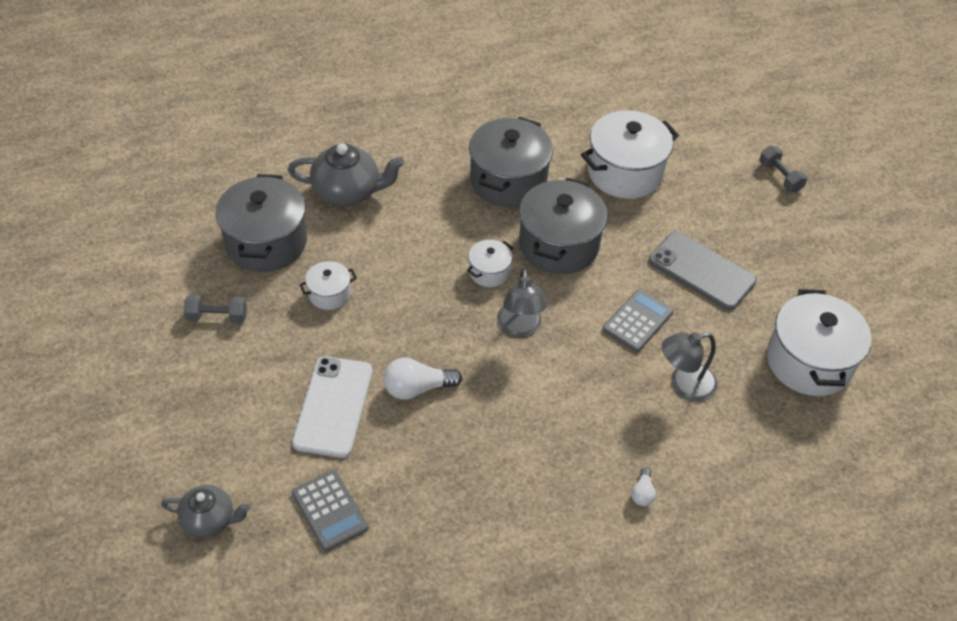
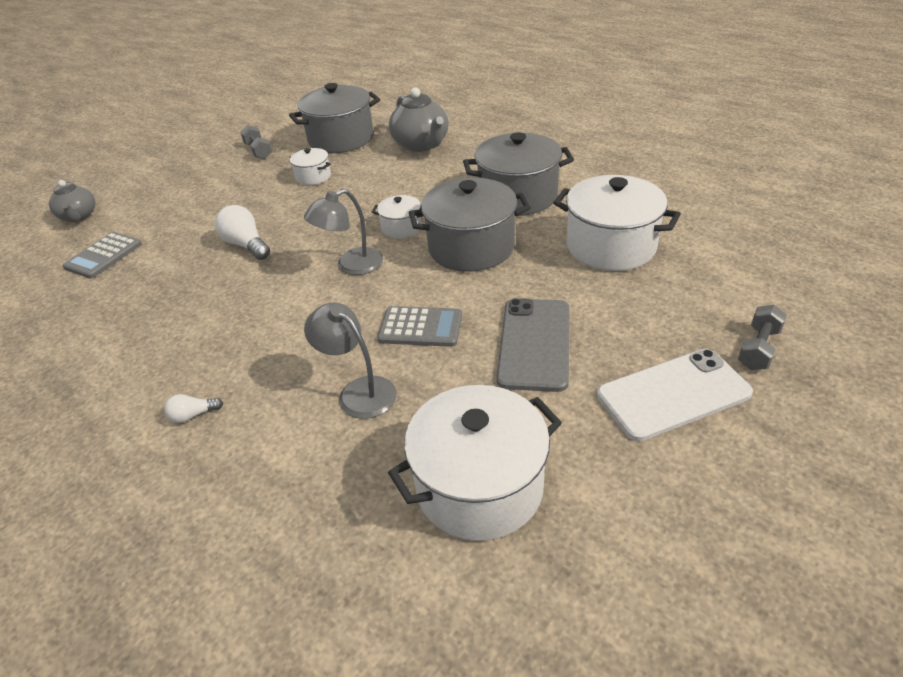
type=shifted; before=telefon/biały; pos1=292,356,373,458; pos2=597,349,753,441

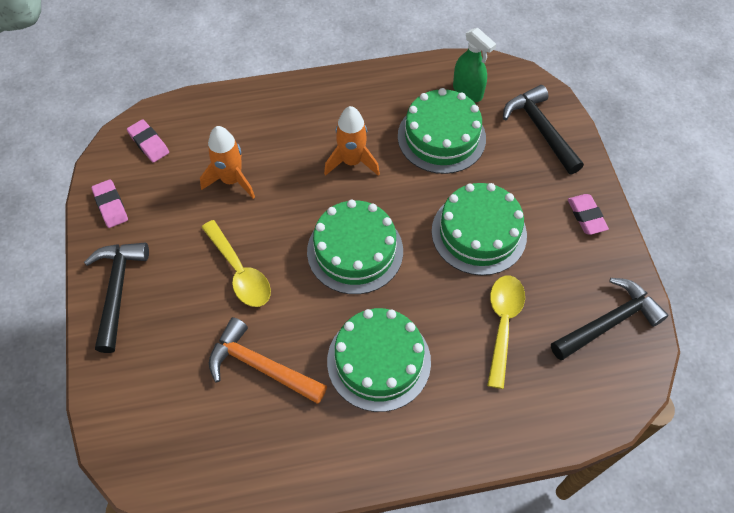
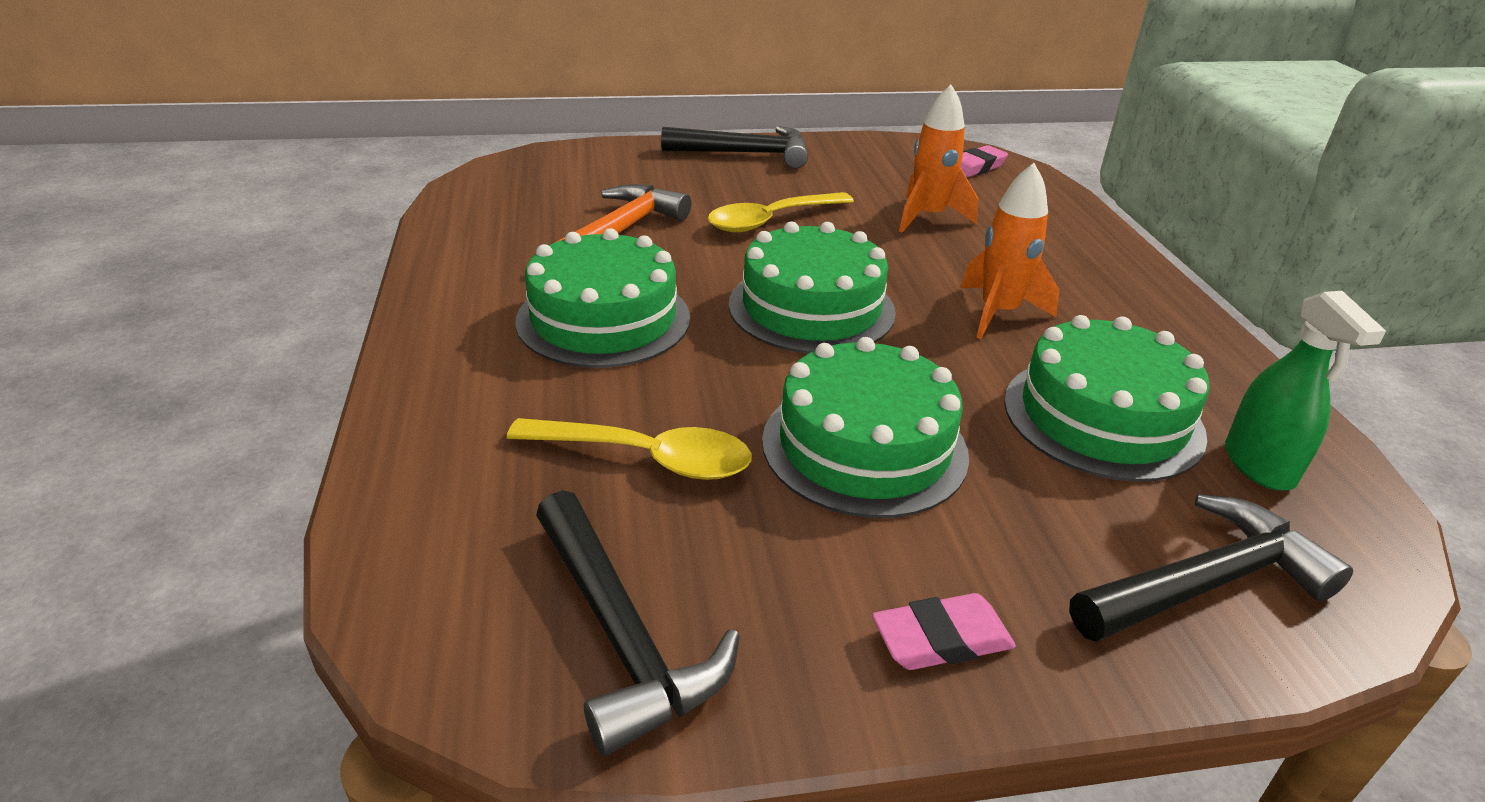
type=gone; before=gumka do mazania/różowy; pos1=91,179,128,228
type=rotated; before=spryskiwacz/zielony; pos1=453,28,496,102; pos2=1225,291,1386,491; turn=-60

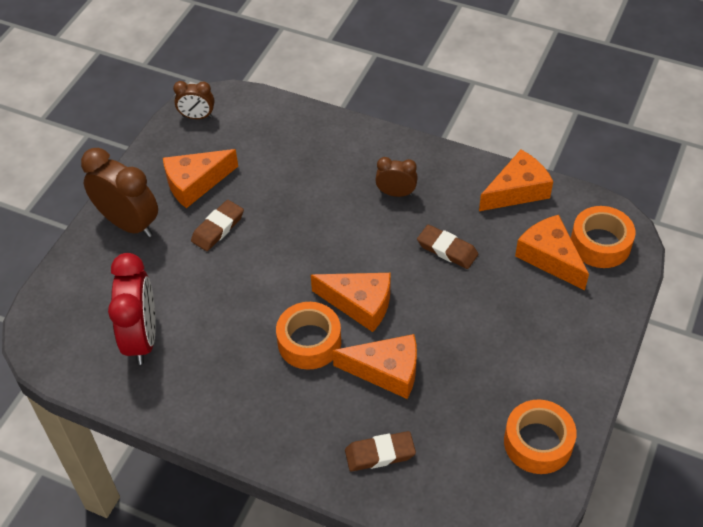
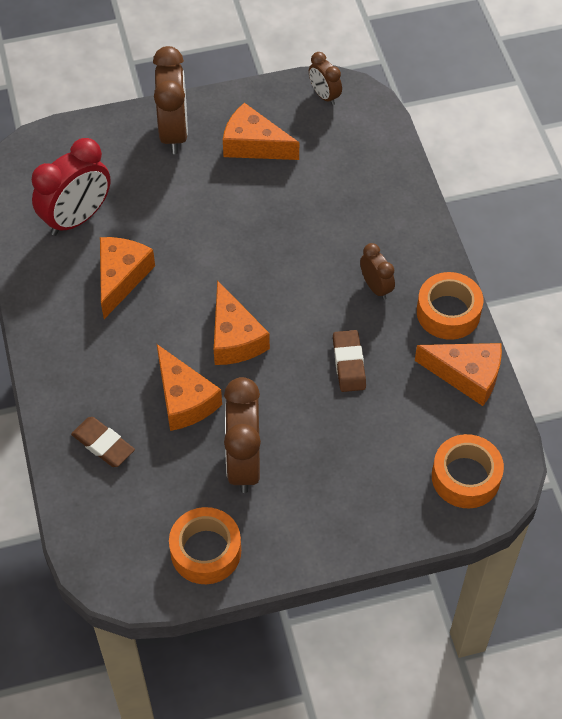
type=gone; before=gumka do mazania/brązowy; pos1=191,200,244,251
type=shifted; before=taśma klejąca/pomarańczowy; pos1=276,302,341,370; pos2=417,272,483,340
type=shifted; before=ser/pomarańczowy; pos1=515,215,589,290; pos2=100,237,155,319
type=new; after=budzik/brązowy; pos2=224,377,261,493

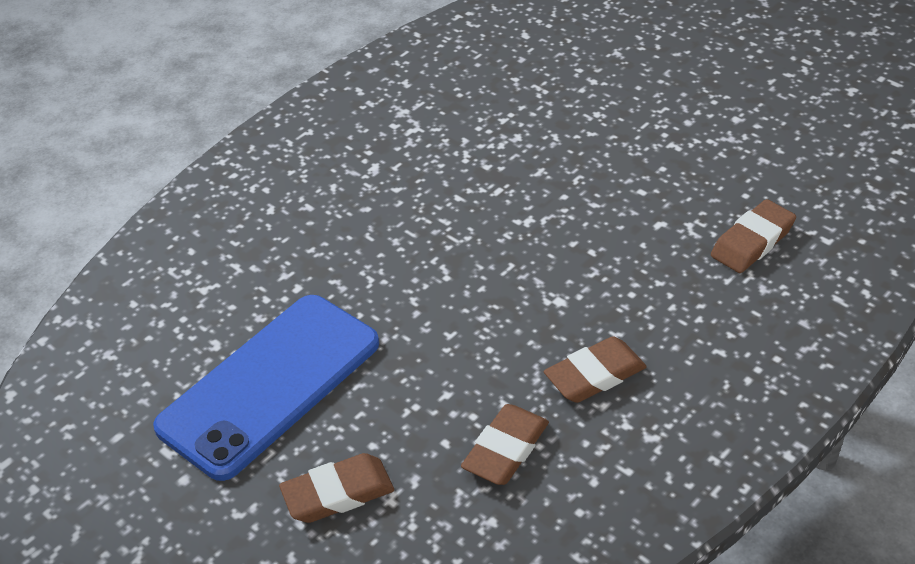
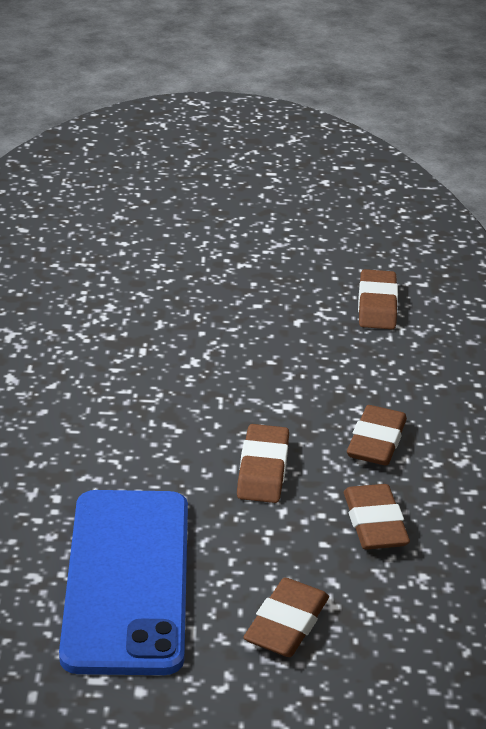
type=new; after=gumka do mazania/brązowy; pos2=237,424,289,503

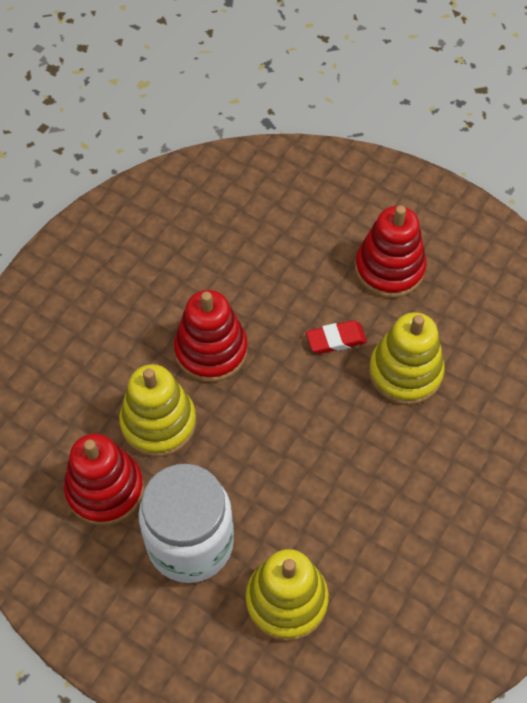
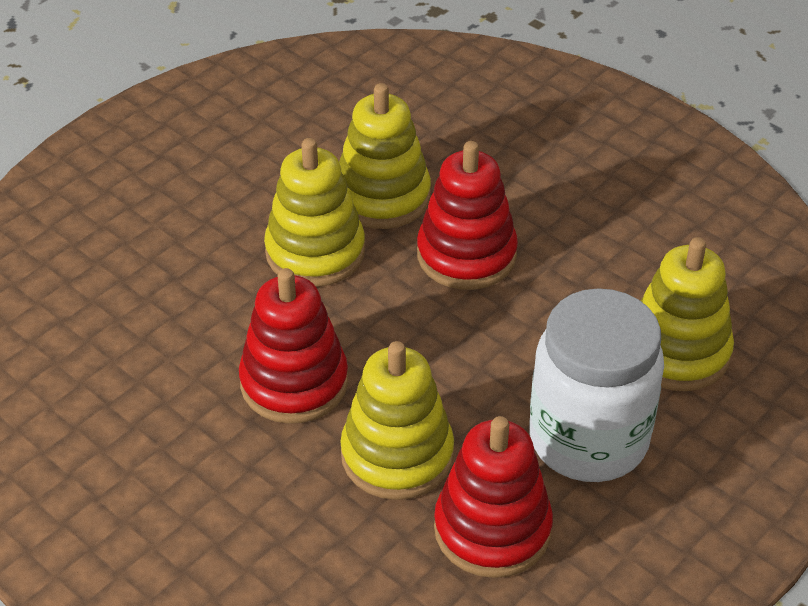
type=swapped; before=gumka do mazania/czerwony; after=zabawka nakładanka/żółty; pos1=306,320,367,354; pos2=264,138,365,287
type=shifted; before=zabawka nakładanka/czerwony; pos1=355,205,427,298; pos2=417,141,518,290

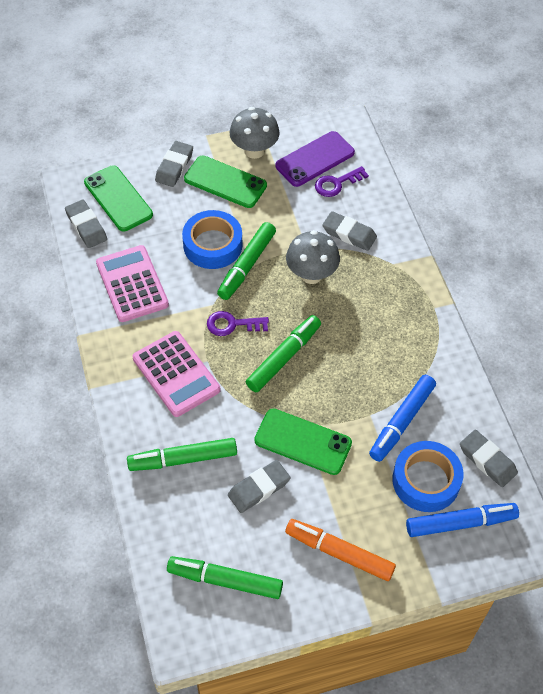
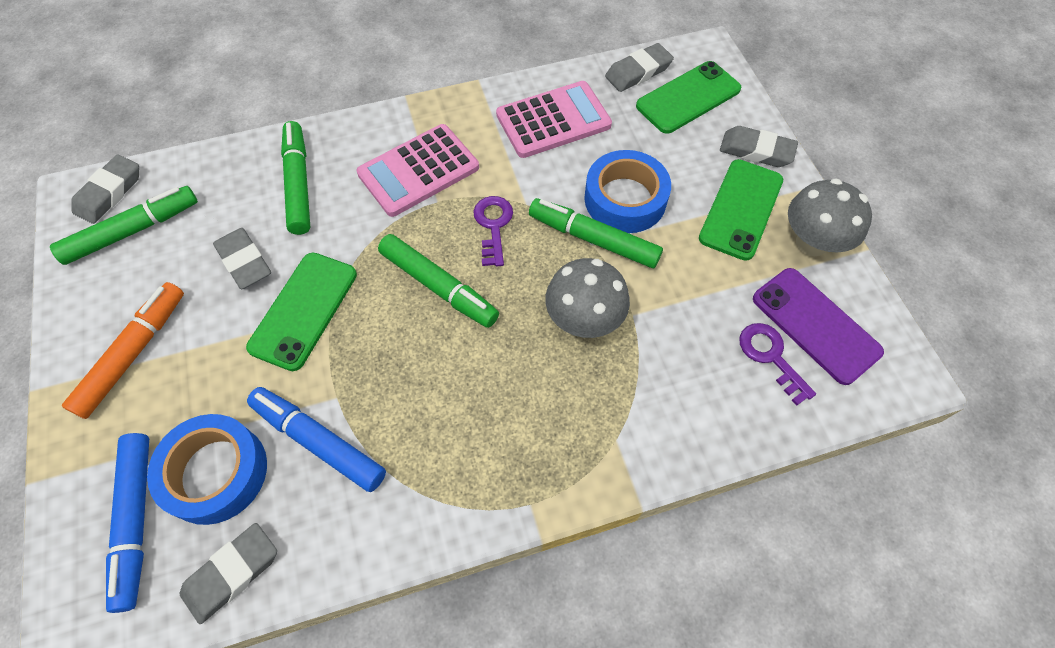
type=rotated; before=flamaster/zielony; pos1=167,556,283,599; pos2=50,186,198,265; turn=45
type=shifted; before=gumka do mazania/szary; pos1=322,211,377,251; pos2=71,154,139,224

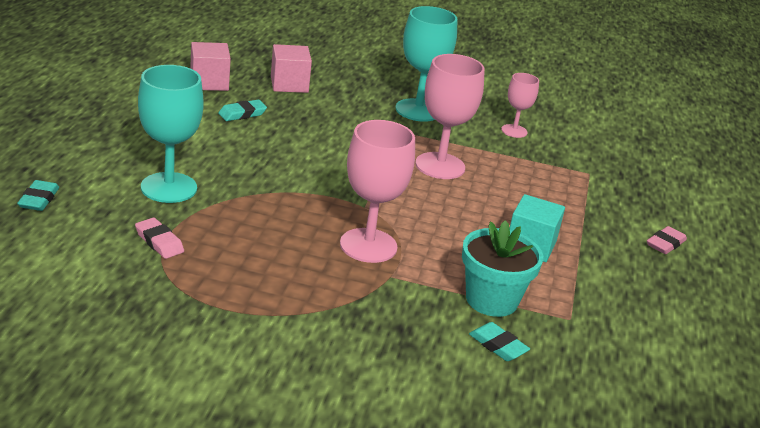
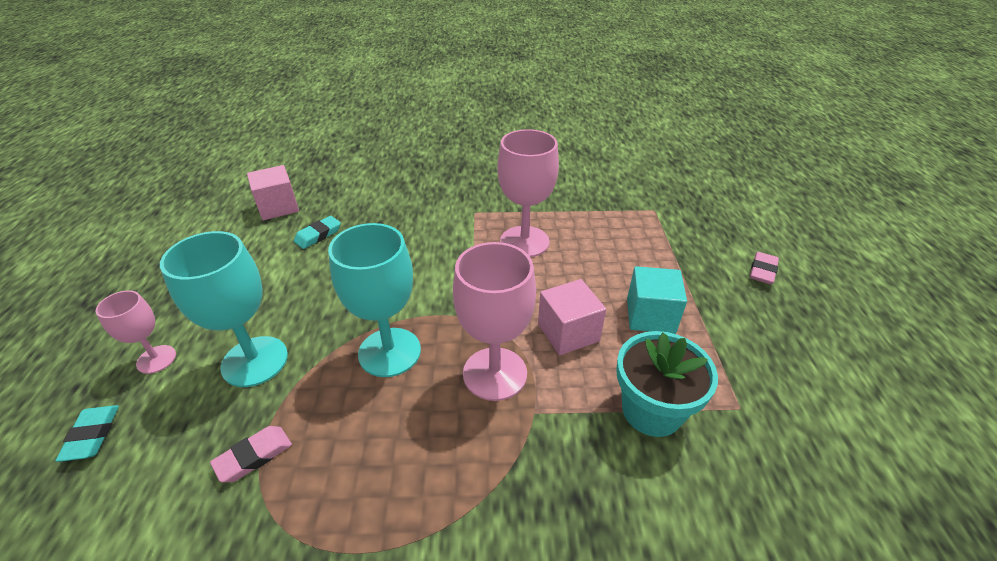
type=rotated; before=gumka do mazania/różowy; pos1=135,218,184,259; pos2=210,426,292,482; turn=-75
type=shifted; before=sześcian/różowy; pos1=271,44,312,93; pos2=538,279,606,355
type=shifted; before=kielich/turkusowy; pos1=395,6,458,122; pos2=328,223,421,377
type=gone; before=gumka do mazania/turkusowy; pos1=469,322,530,361
type=shifted; before=kielich/różowy; pos1=501,73,539,138; pos2=95,290,176,374

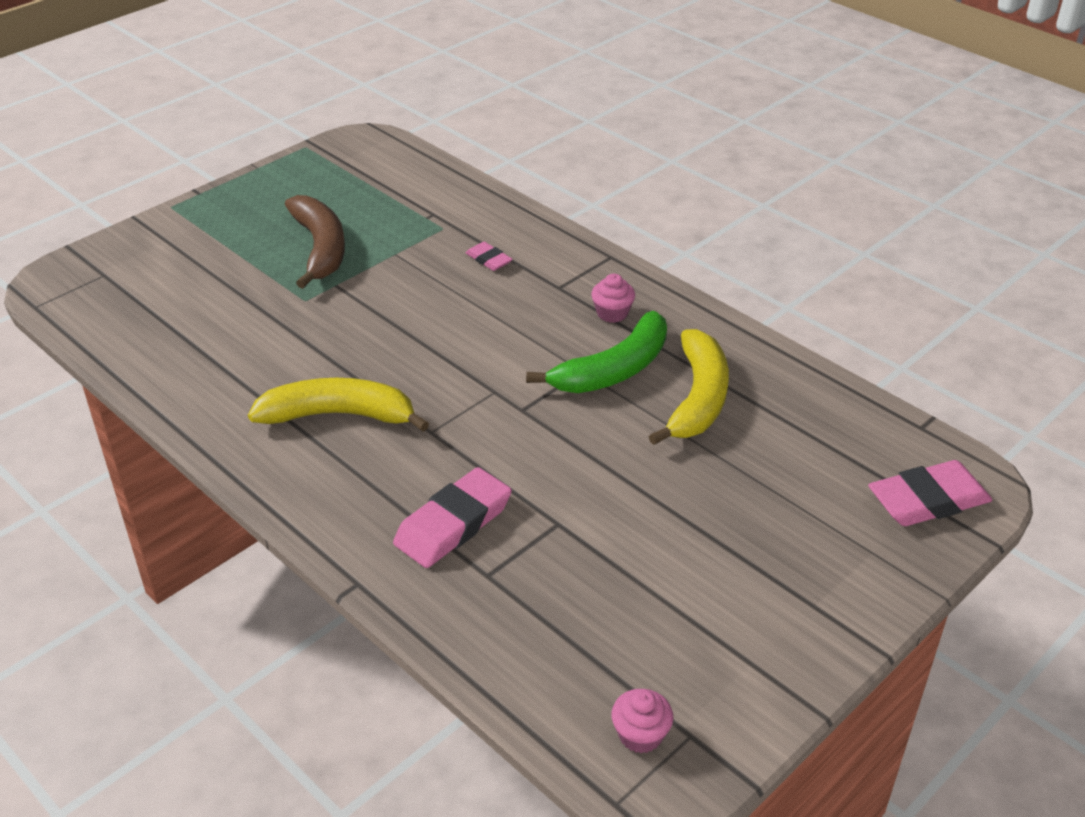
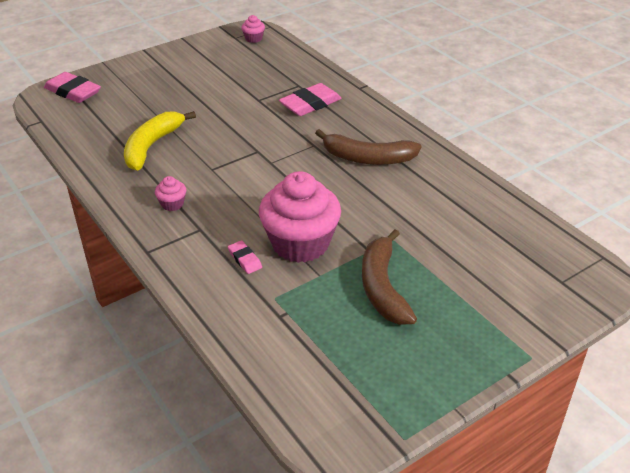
type=repainted; before=banan/żółty; after=banan/brązowy; pos1=248,378,429,432; pos2=315,129,421,165
type=gone; before=banan/zielony; pos1=526,311,667,393
type=rotated; before=gumka do mazania/różowy; pos1=868,460,992,526; pos2=44,72,101,103; turn=45
type=new; after=muffinka/różowy; pos2=259,171,341,263

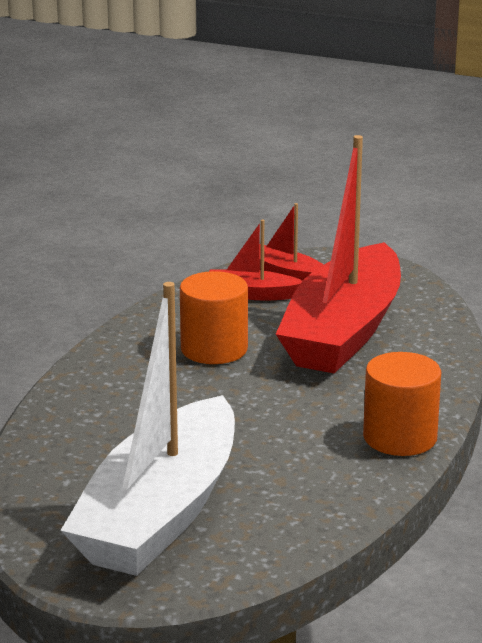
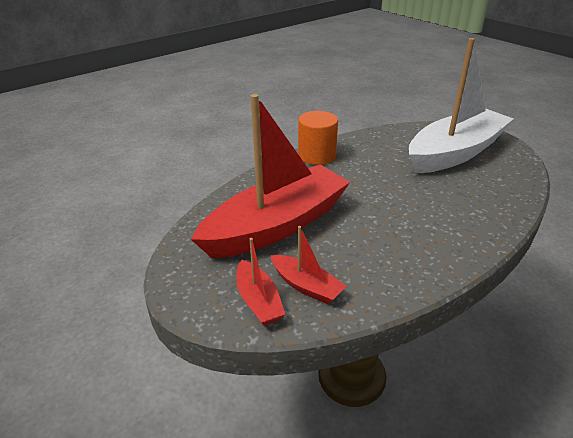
type=gone; before=walec/pomarańczowy; pos1=180,271,248,364

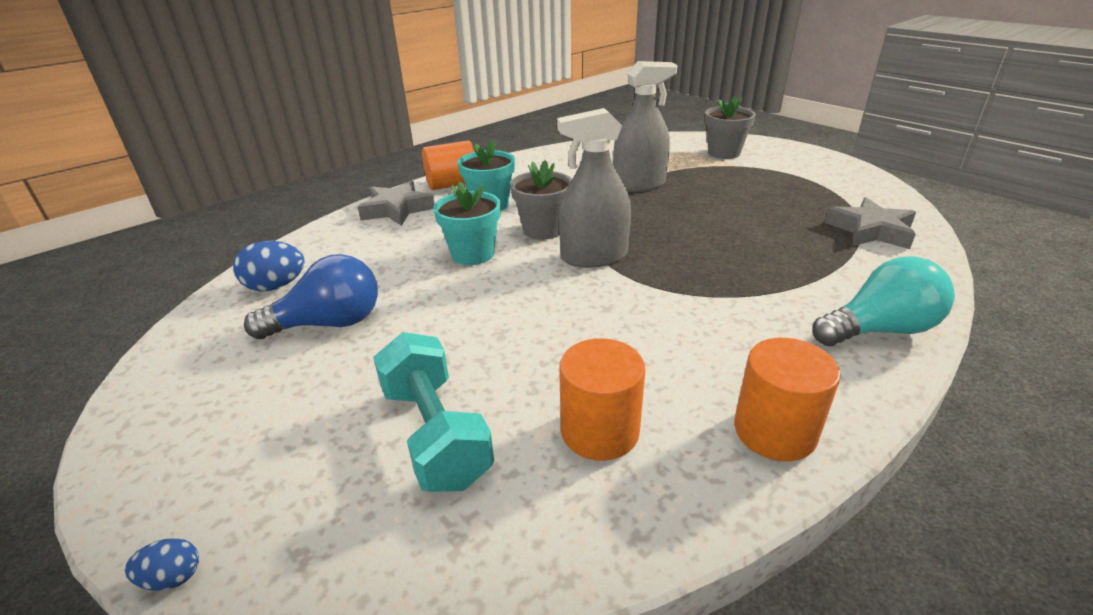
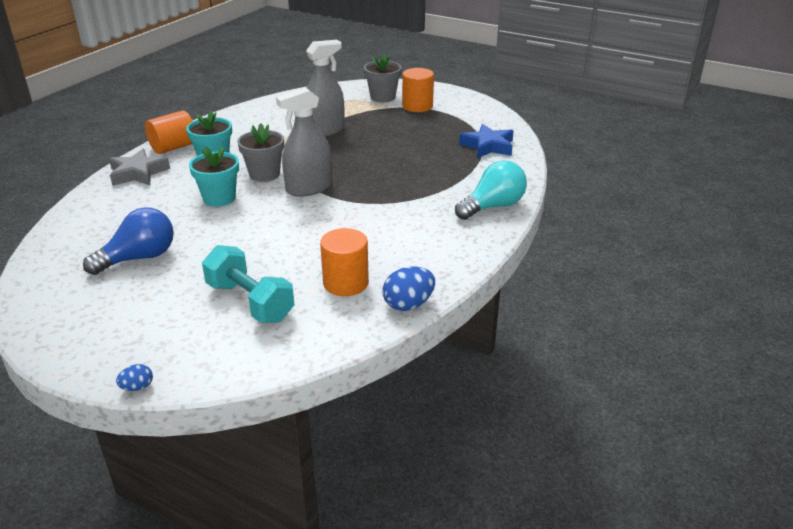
type=shifted; before=jajko/niebieski; pos1=233,241,305,291; pos2=383,266,435,311
type=shifted; before=walec/pomarańczowy; pos1=734,338,841,461; pos2=402,68,434,112
type=repainted; before=gwiazda/szary; after=gwiazda/niebieski; pos1=825,197,916,249; pos2=459,124,514,158

